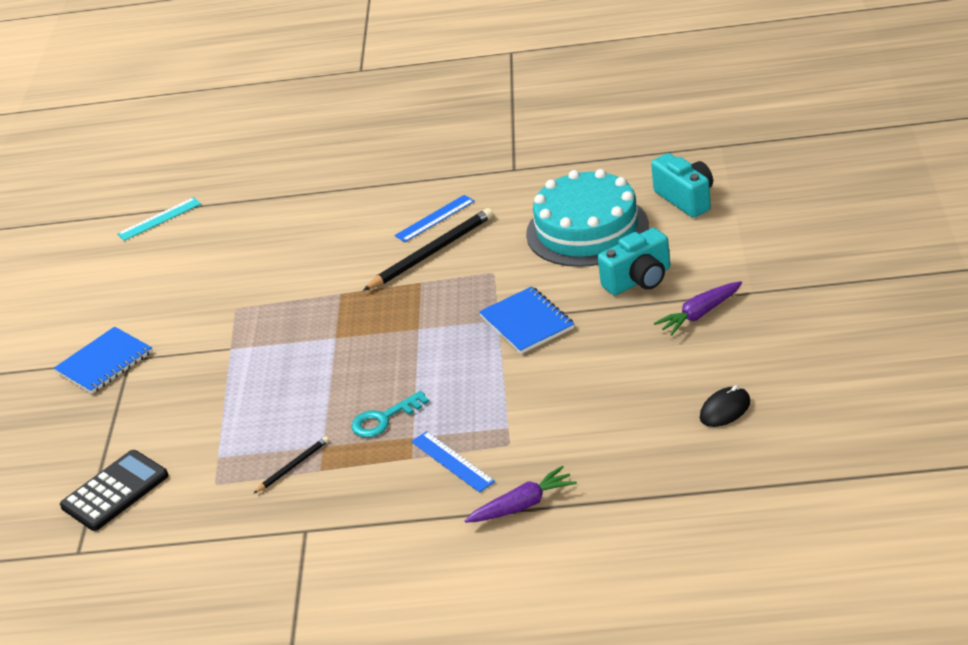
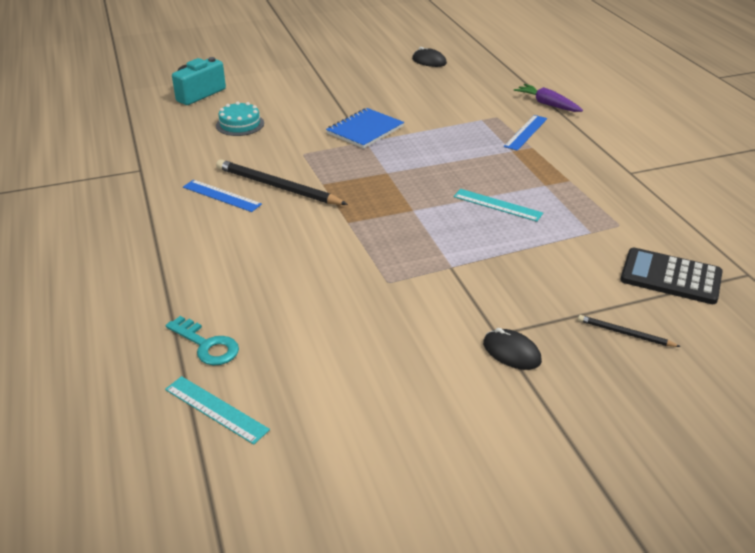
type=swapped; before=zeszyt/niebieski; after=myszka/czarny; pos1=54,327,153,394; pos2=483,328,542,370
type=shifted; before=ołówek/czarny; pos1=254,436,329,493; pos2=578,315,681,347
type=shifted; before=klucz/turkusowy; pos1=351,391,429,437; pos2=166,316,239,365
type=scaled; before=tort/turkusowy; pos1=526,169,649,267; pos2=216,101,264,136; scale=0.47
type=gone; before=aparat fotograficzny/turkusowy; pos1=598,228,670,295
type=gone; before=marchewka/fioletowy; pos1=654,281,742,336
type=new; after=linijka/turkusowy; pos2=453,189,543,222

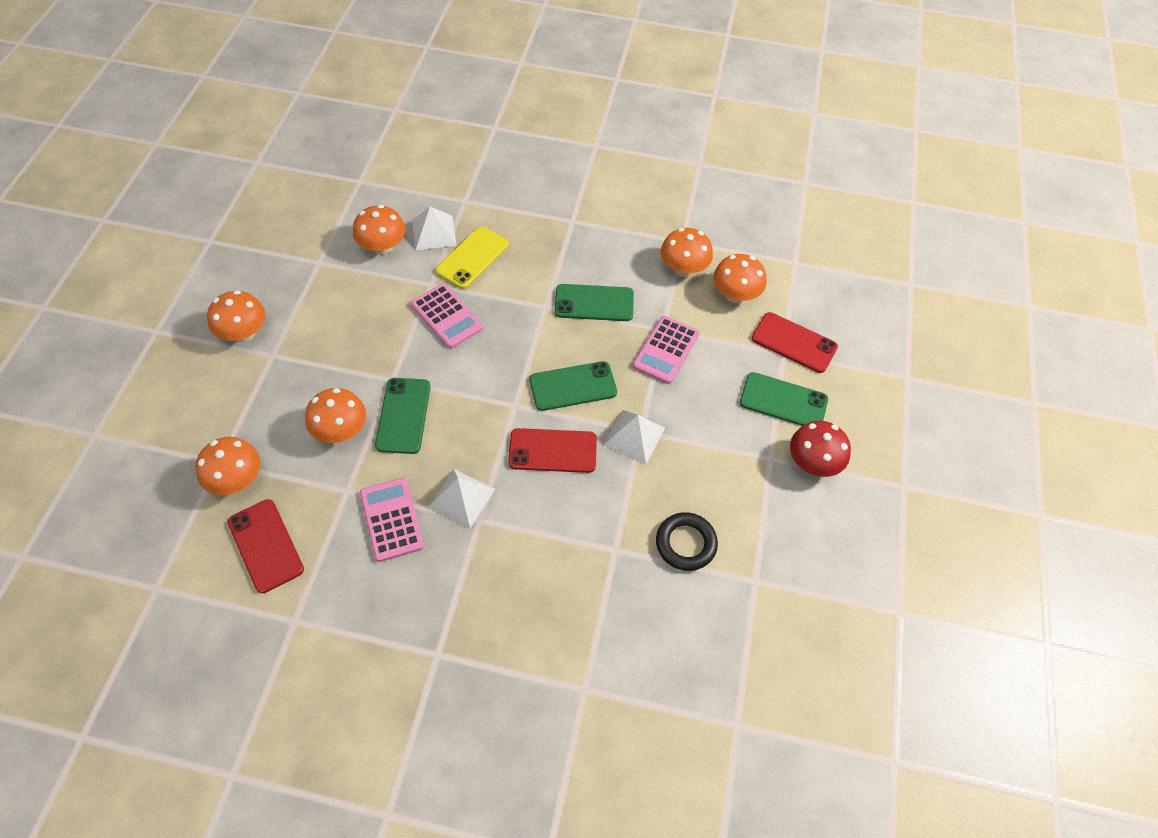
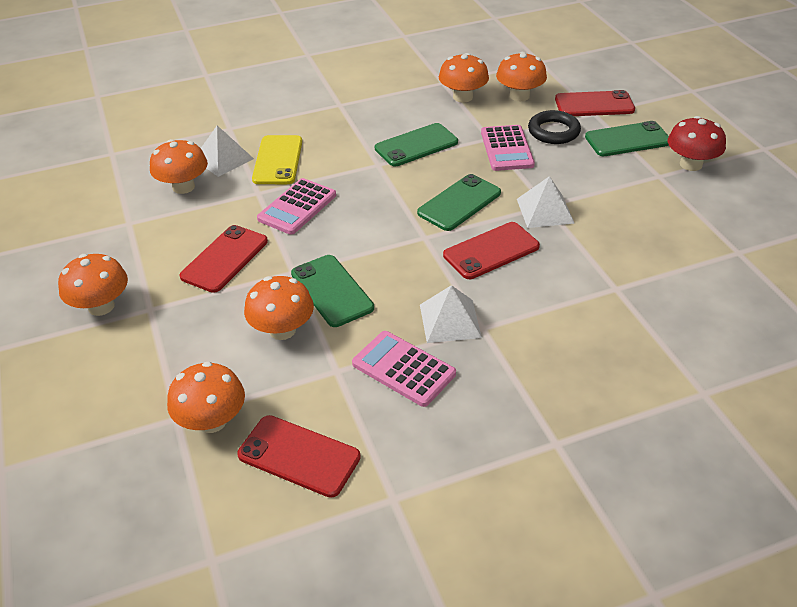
type=rotated; before=kalkulator/różowy; pos1=411,284,483,349; pos2=257,178,336,235; turn=105
type=shifted; before=pierścień/czarny; pos1=656,512,718,571; pos2=528,110,581,144
type=new; after=telefon/czerwony; pos2=179,225,268,293

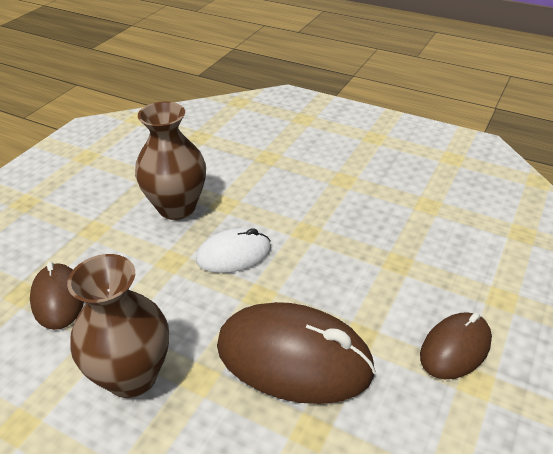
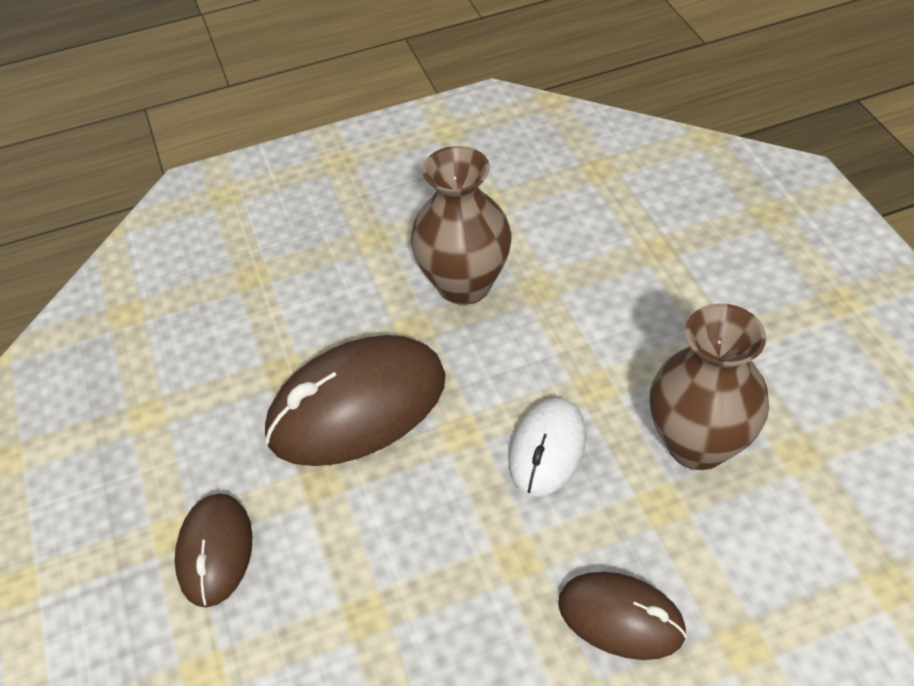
type=shifted; before=myszka/brązowy; pos1=30,262,84,330; pos2=558,572,687,660

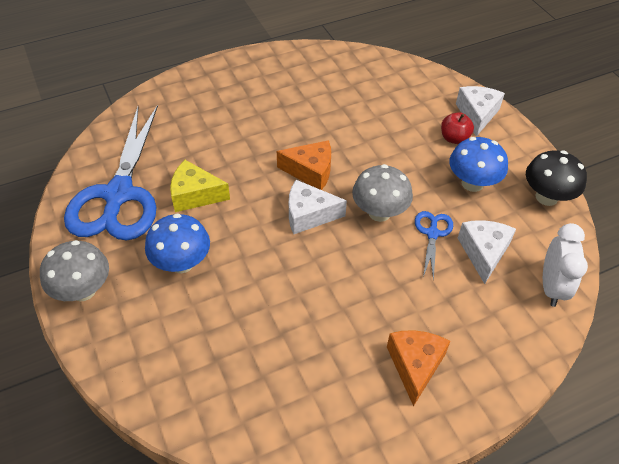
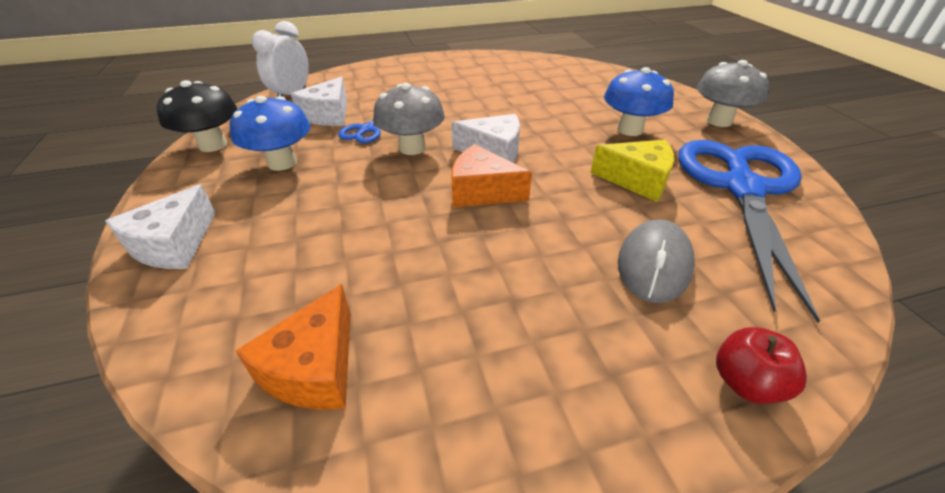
type=shifted; before=ser/pomarańczowy; pos1=387,330,450,407; pos2=235,284,350,410
type=shifted; before=jabłko/czerwony; pos1=441,112,474,144; pos2=716,327,807,404
type=new; after=myszka/szary; pos2=618,219,695,303

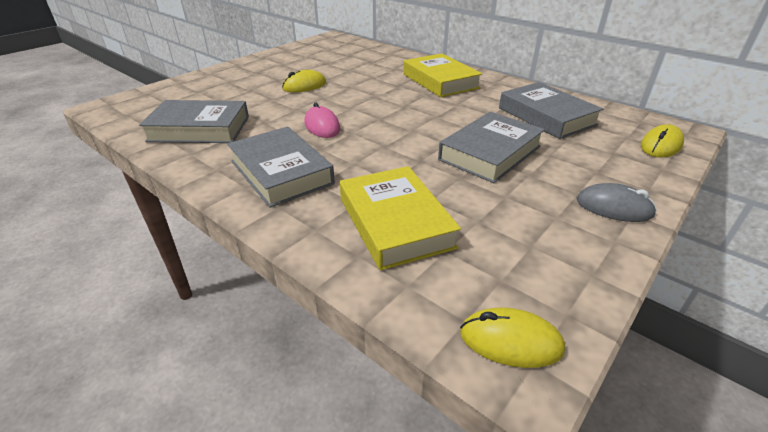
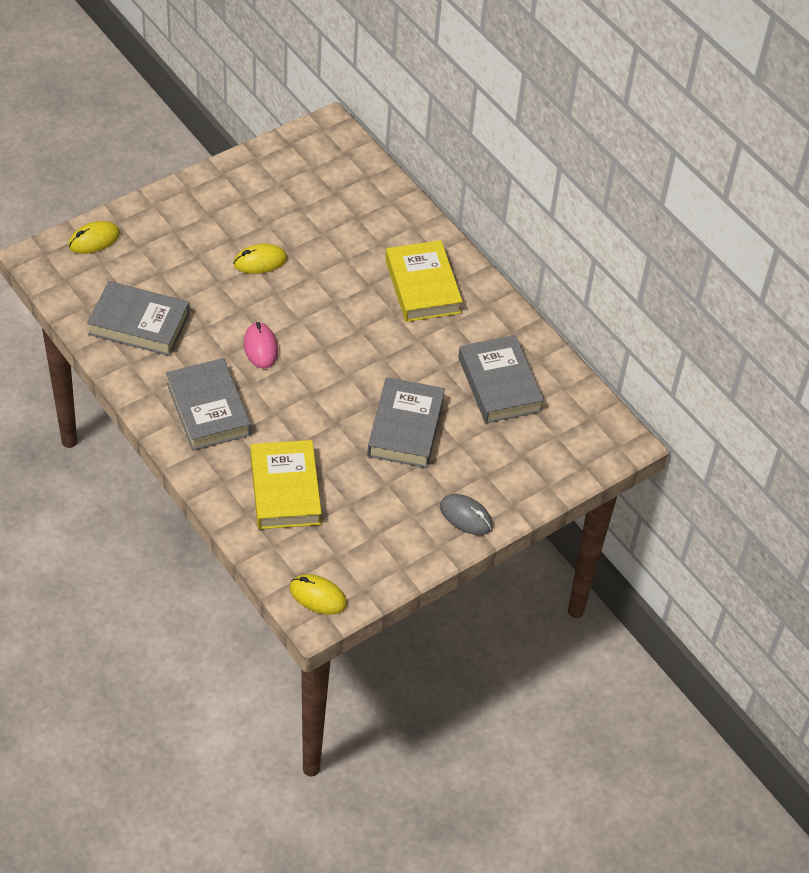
type=rotated; before=książka/szary; pos1=438,112,545,183; pos2=367,377,445,468; turn=-45
type=shifted; before=myszka/żółty; pos1=641,124,684,158; pos2=68,221,120,254

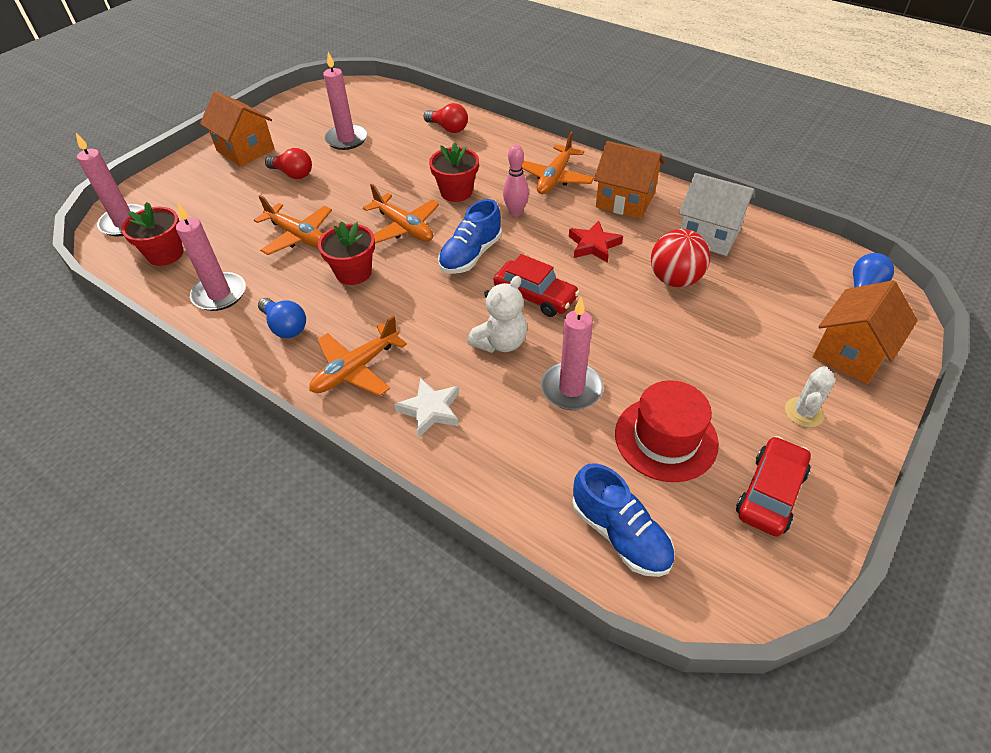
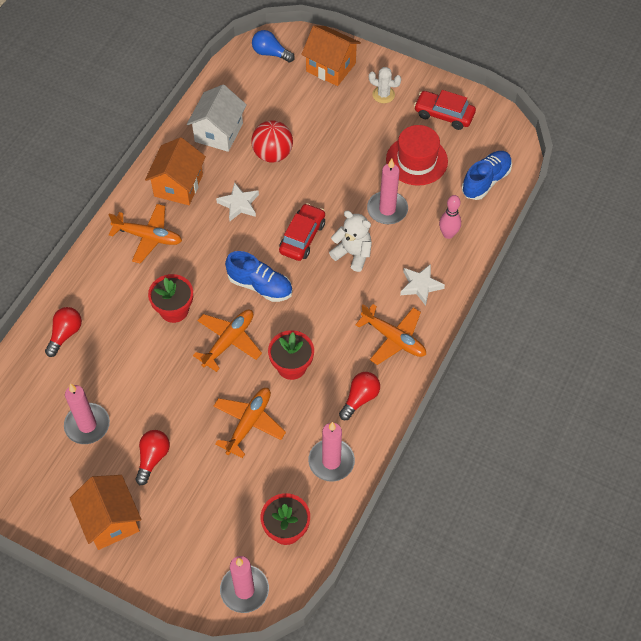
type=rotated; before=domek/pomarańczowy; pos1=200,91,275,167; pos2=70,475,142,550; turn=-60
type=repainted; before=żarówka/niebieski; after=żarówka/czerwony; pos1=258,298,306,338; pos2=339,372,380,420
type=shifted; before=kręgiel/różowy; pos1=503,145,529,217; pos2=439,195,461,239
type=repainted; before=gwiazda/czerwony; after=gwiazda/biały; pos1=569,221,623,263; pos2=216,182,259,221

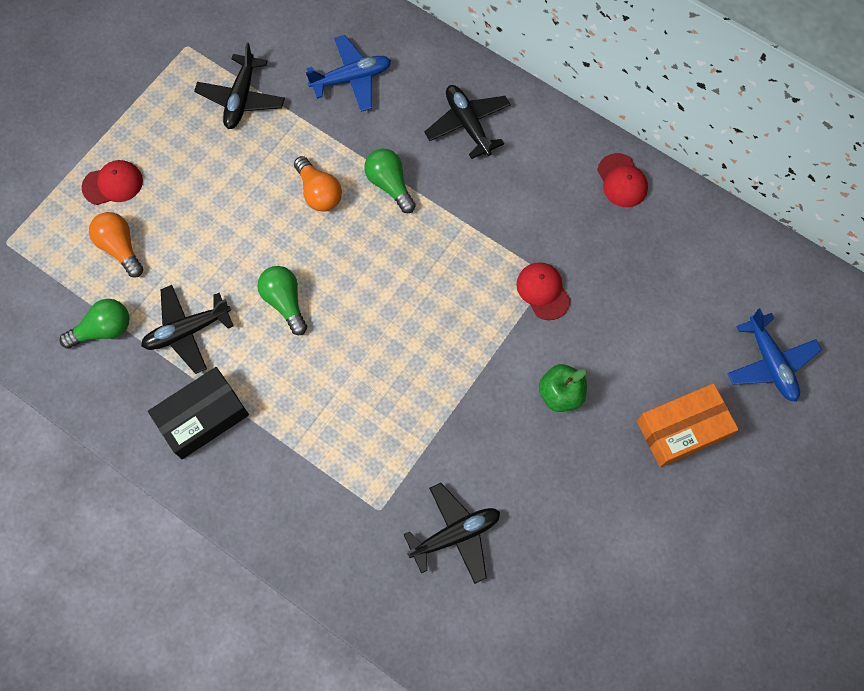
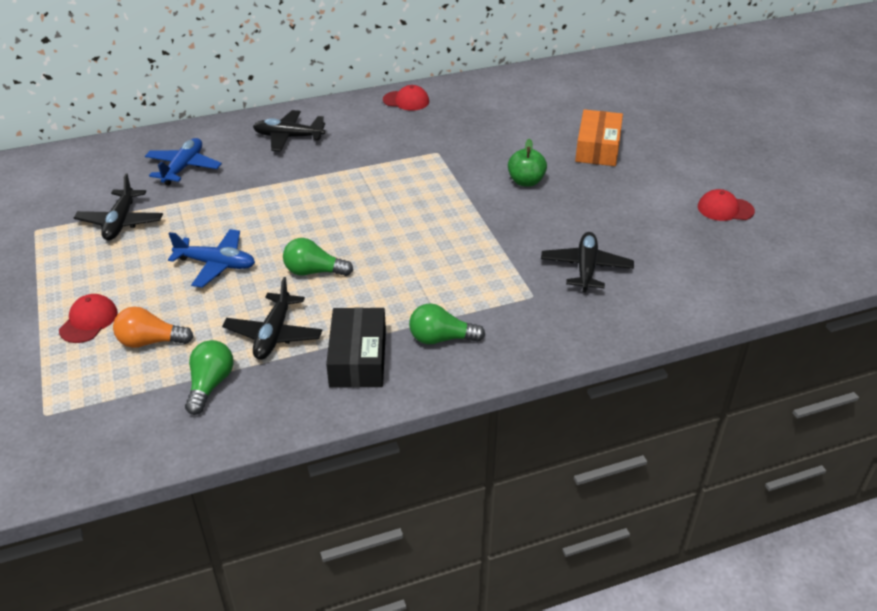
type=rotated; before=samolot/czarny; pos1=194,43,285,129; pos2=74,173,163,241; turn=45
type=gone; before=żarówka/pomarańczowy; pos1=294,156,342,212
type=shifted; before=żarówka/zielony; pos1=364,149,416,213; pos2=409,303,485,344
type=shifted; before=czapka/czerwony; pos1=516,262,571,320; pos2=698,189,755,221
type=shifted; before=samolot/niebieski; pos1=727,308,822,402; pos2=168,229,255,288

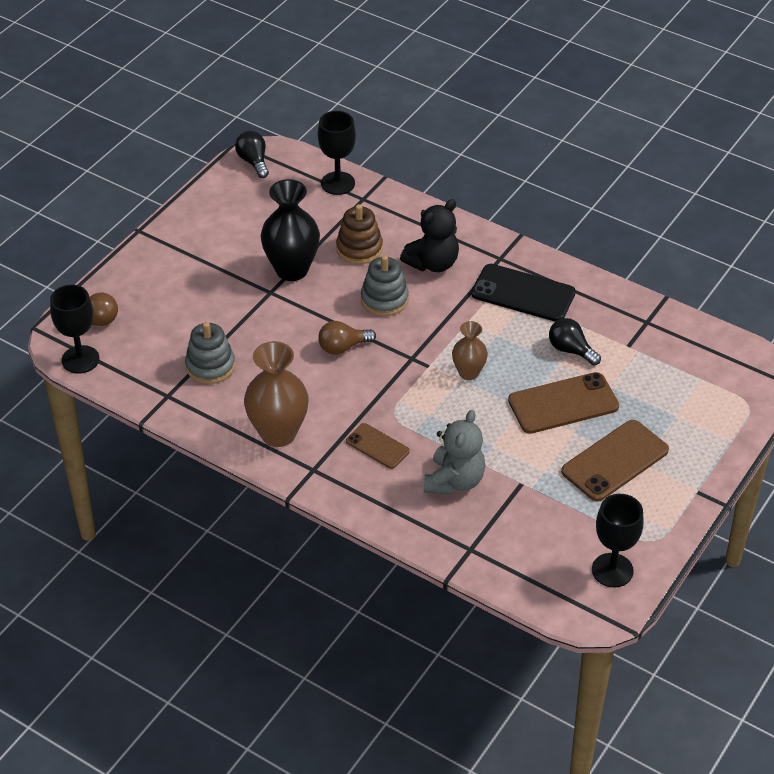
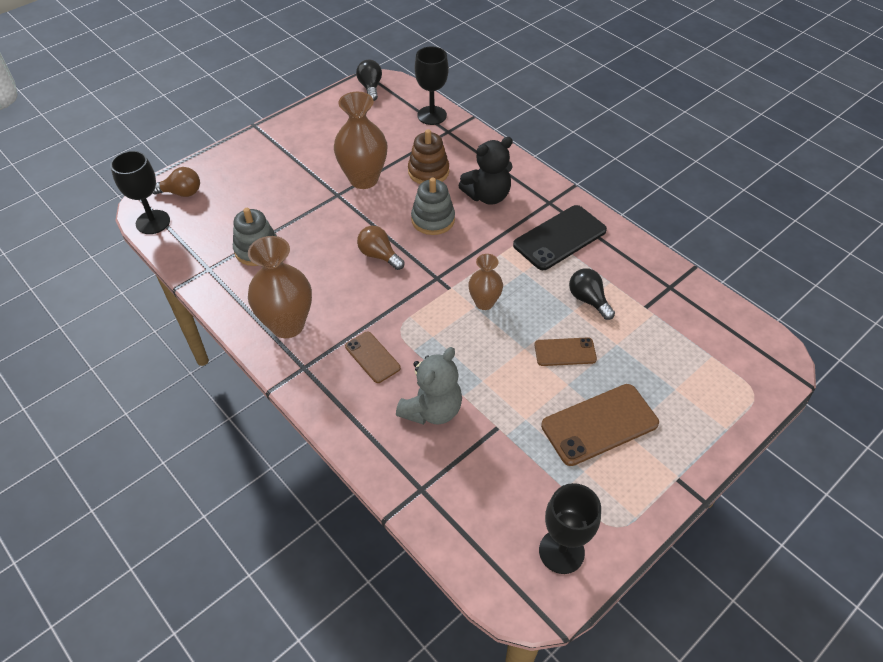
type=repainted; before=wazon/czarny; after=wazon/brązowy; pos1=261,179,320,281; pos2=334,92,388,189
type=rotated; before=żarówka/brązowy; pos1=318,321,376,355; pos2=357,226,404,270; turn=45
type=rotated; before=telefon/czarny; pos1=471,264,576,322; pos2=513,205,607,270; turn=-75
type=scaled; before=telefon/brązowy; pos1=508,372,619,434; pos2=535,337,597,366; scale=0.58

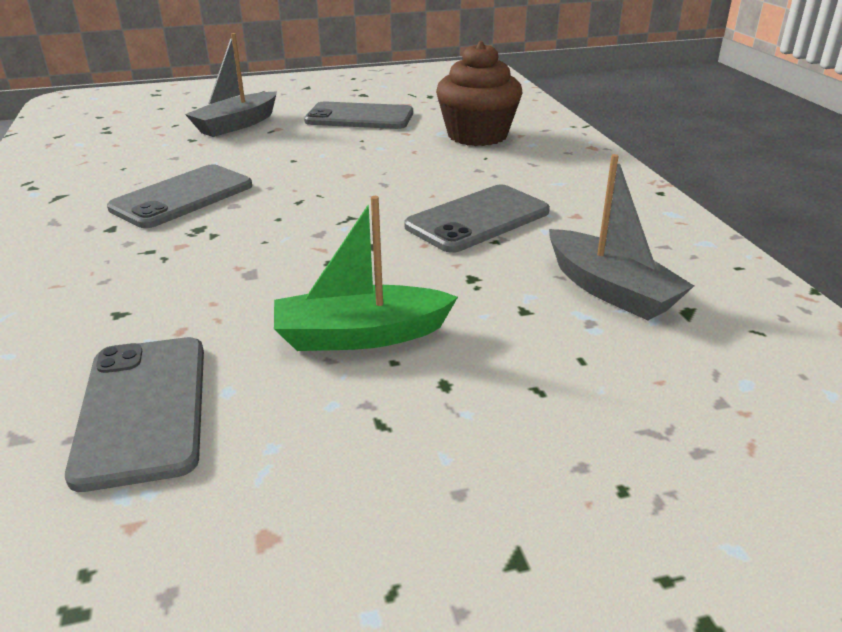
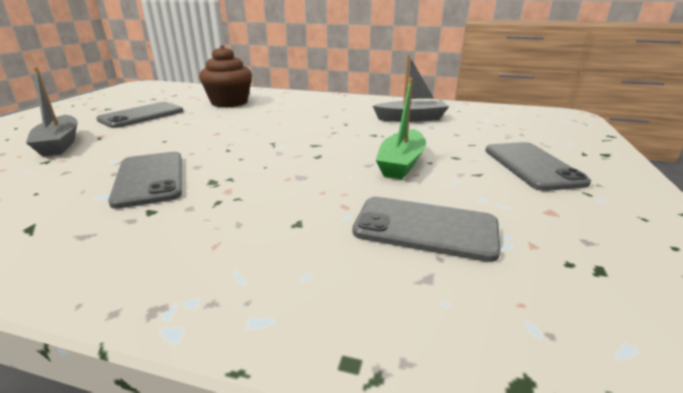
type=shifted; before=telefon/szary; pos1=404,184,550,253; pos2=485,142,591,191

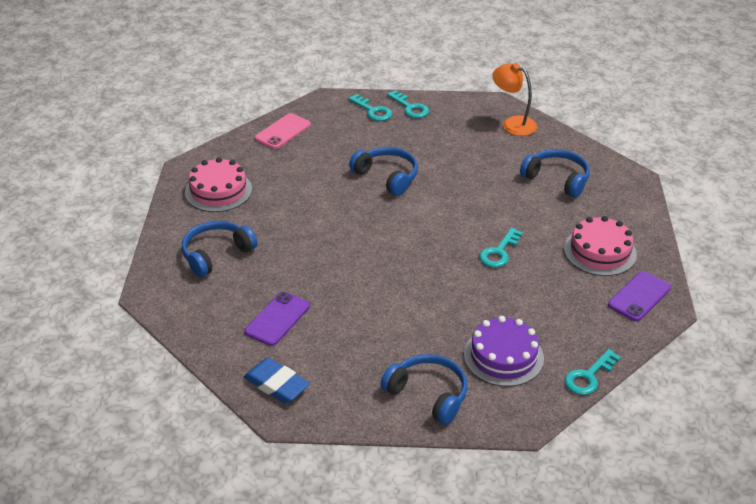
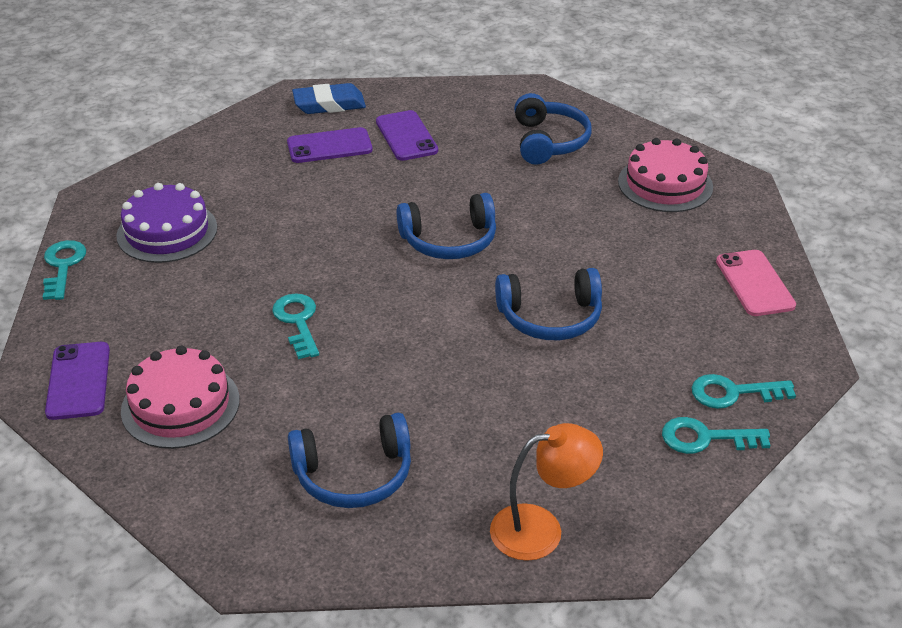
type=shifted; before=słuchawki/niebieski; pos1=381,354,467,425; pos2=396,193,496,259
type=new; after=telefon/fioletowy; pos2=287,127,372,163

